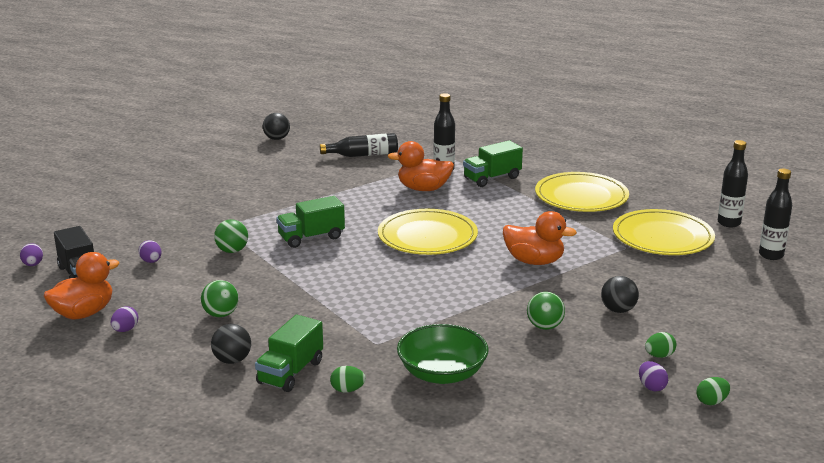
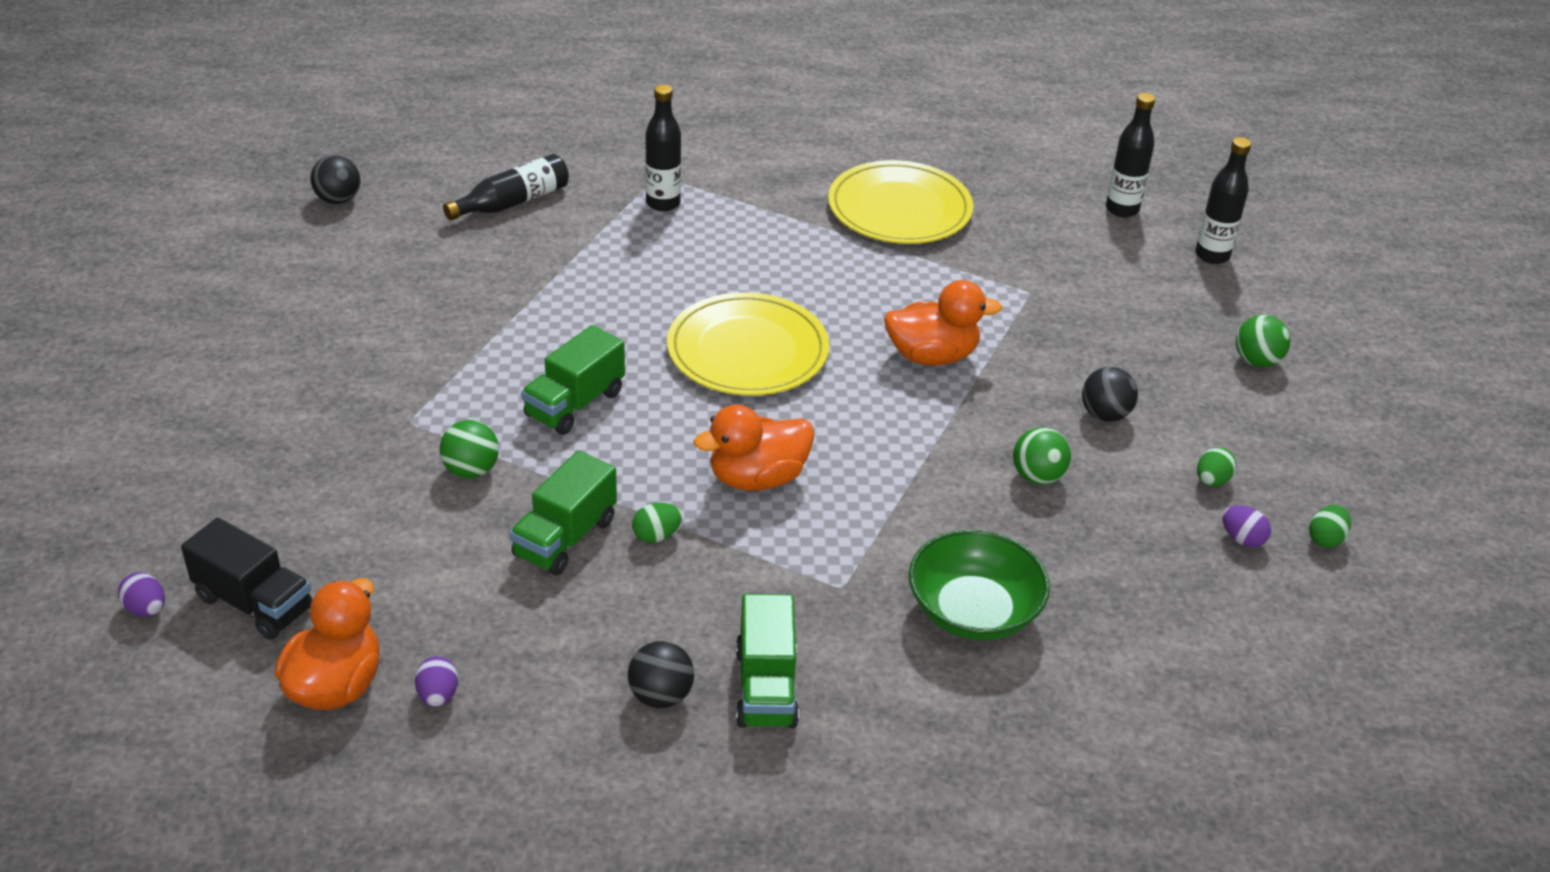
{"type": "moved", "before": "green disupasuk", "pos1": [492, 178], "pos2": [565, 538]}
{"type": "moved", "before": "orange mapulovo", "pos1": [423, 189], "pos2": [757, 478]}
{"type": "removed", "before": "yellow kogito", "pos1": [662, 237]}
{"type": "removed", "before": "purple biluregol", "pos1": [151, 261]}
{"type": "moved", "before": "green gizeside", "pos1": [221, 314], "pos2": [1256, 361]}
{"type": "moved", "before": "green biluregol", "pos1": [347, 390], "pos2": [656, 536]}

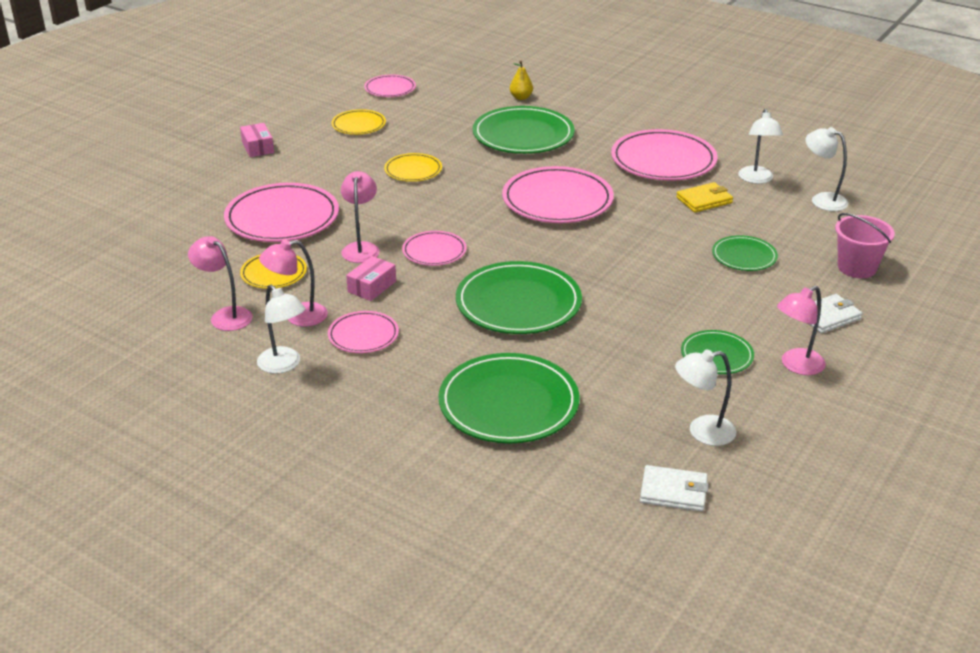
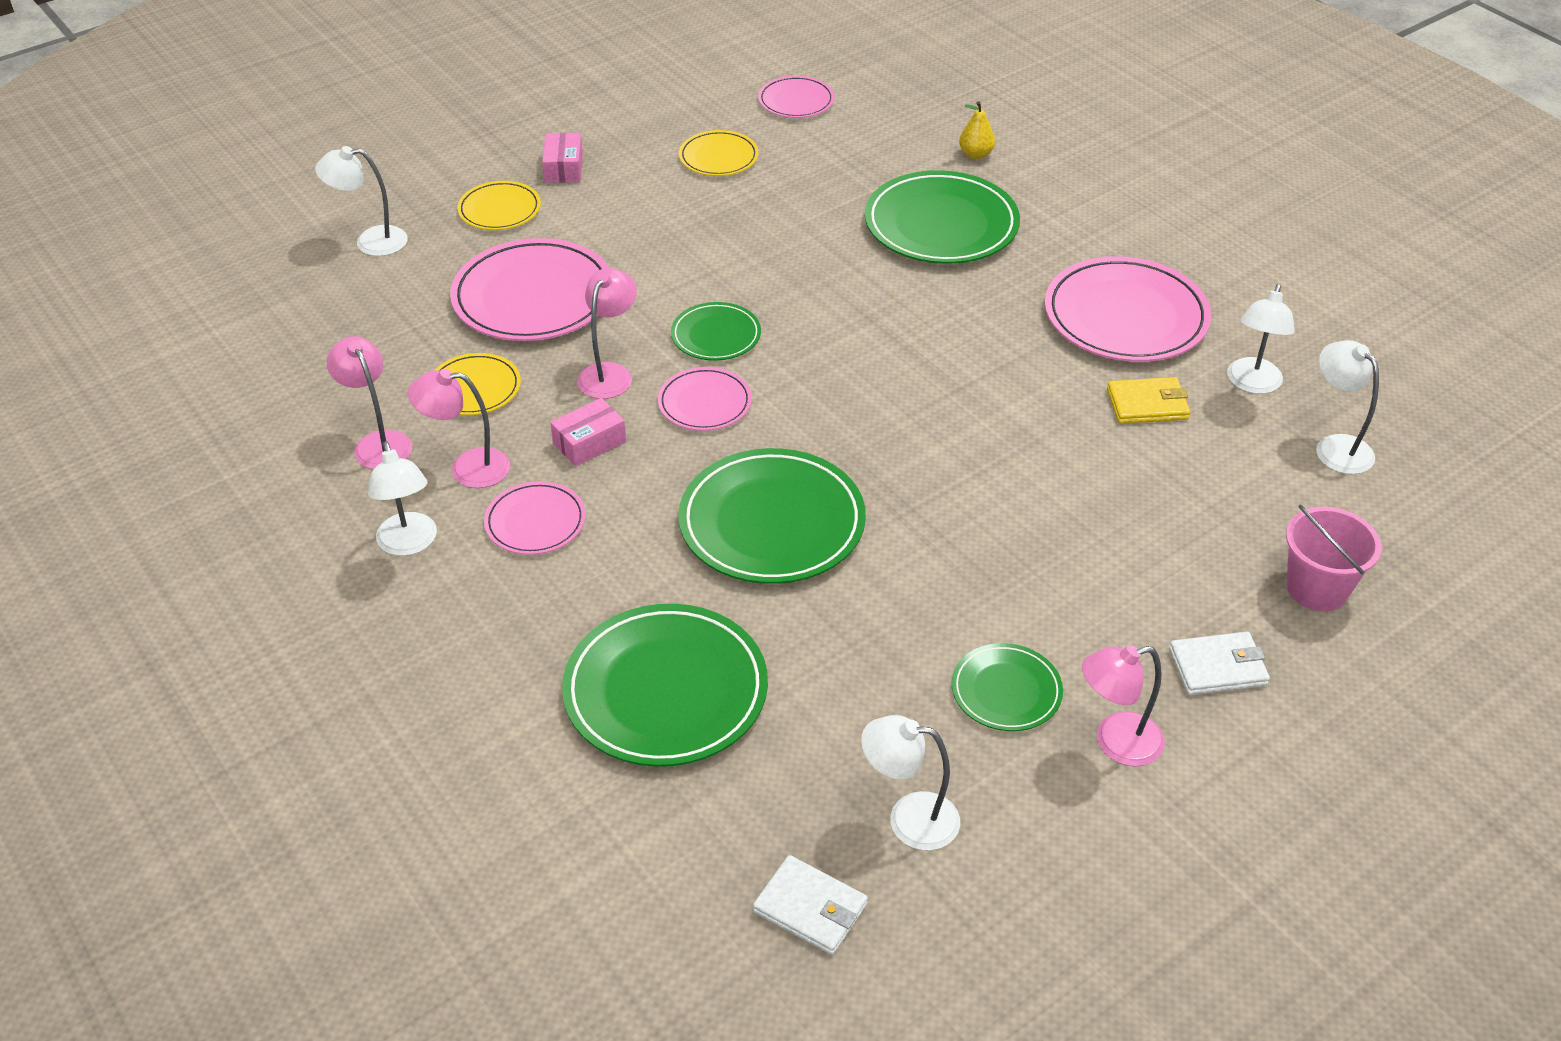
{"type": "moved", "before": "yellow kogito", "pos1": [413, 170], "pos2": [499, 210]}
{"type": "removed", "before": "pink kogito", "pos1": [557, 200]}
{"type": "moved", "before": "green kogito", "pos1": [744, 256], "pos2": [716, 335]}
{"type": "added", "after": "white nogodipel", "pos2": [370, 241]}

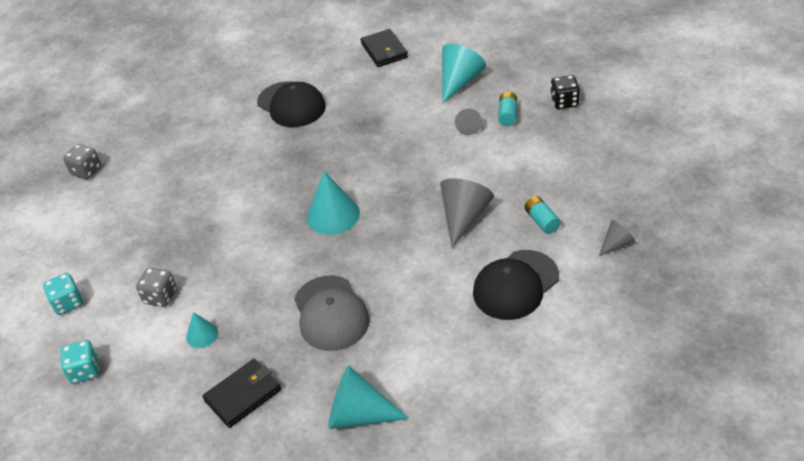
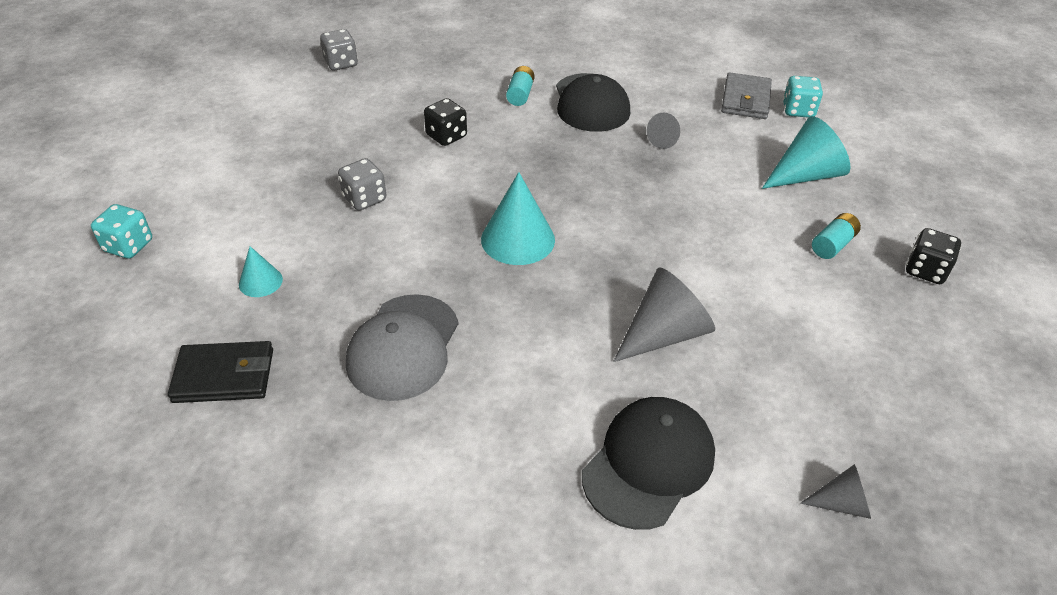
{"type": "recoloured", "before": "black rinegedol", "after": "grey rinegedol", "pos1": [384, 51], "pos2": [745, 100]}
{"type": "moved", "before": "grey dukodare", "pos1": [468, 126], "pos2": [665, 140]}
{"type": "moved", "before": "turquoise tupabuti", "pos1": [542, 221], "pos2": [520, 94]}
{"type": "turned", "before": "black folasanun", "pos1": [515, 285], "pos2": [649, 464], "turn": 135}
{"type": "moved", "before": "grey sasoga", "pos1": [160, 297], "pos2": [364, 199]}
{"type": "moved", "before": "turquoise sasoga", "pos1": [68, 303], "pos2": [798, 110]}
{"type": "removed", "before": "turquoise dukodare", "pos1": [358, 414]}
{"type": "added", "after": "black sasoga", "pos2": [446, 136]}

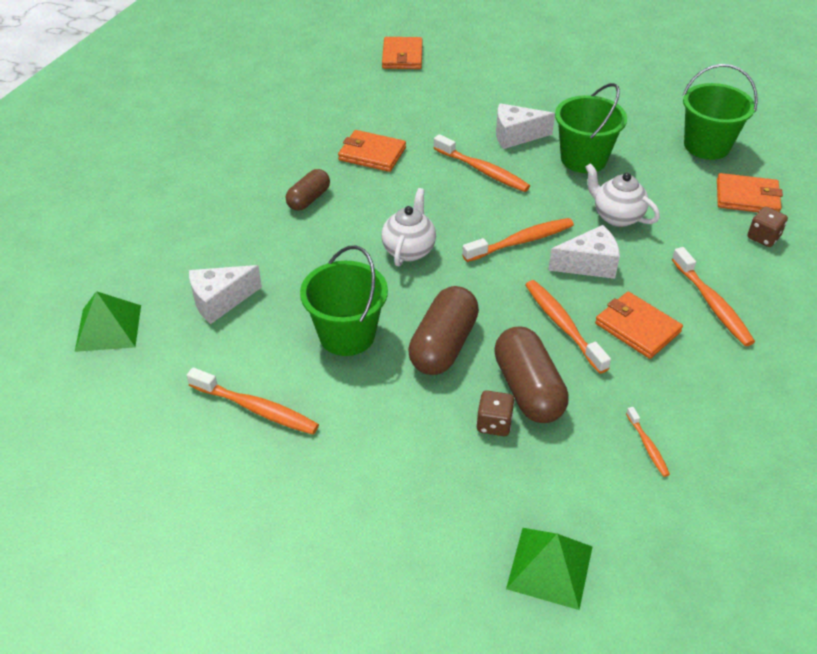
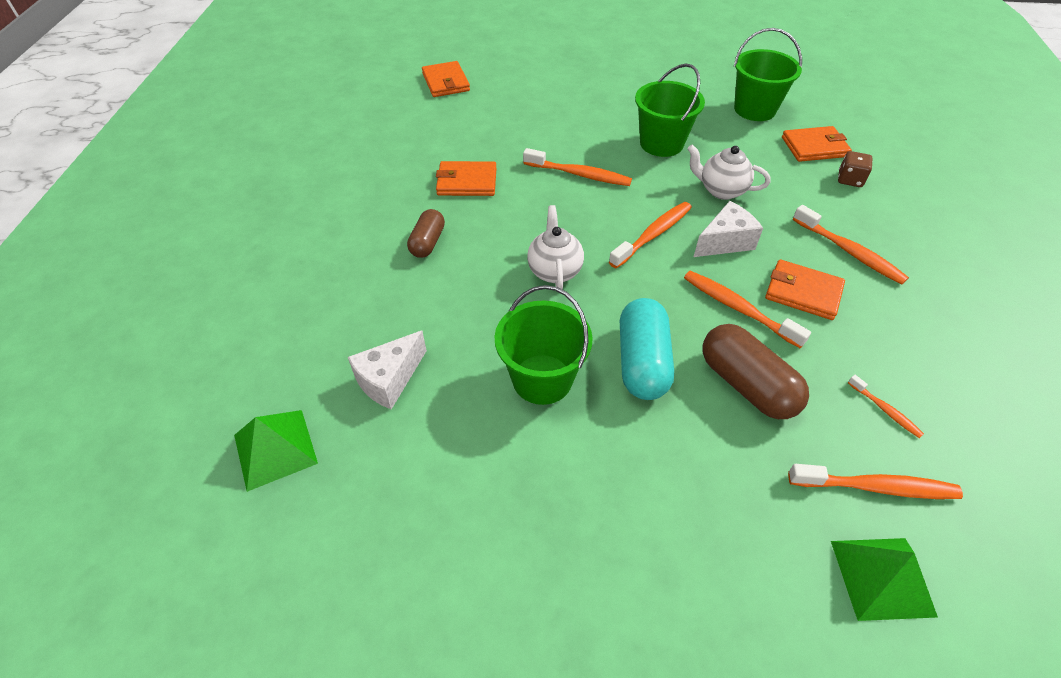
{"type": "removed", "before": "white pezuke", "pos1": [516, 136]}
{"type": "recoloured", "before": "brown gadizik", "after": "turquoise gadizik", "pos1": [443, 345], "pos2": [642, 362]}
{"type": "moved", "before": "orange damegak", "pos1": [256, 409], "pos2": [876, 487]}
{"type": "removed", "before": "brown sasoga", "pos1": [494, 424]}

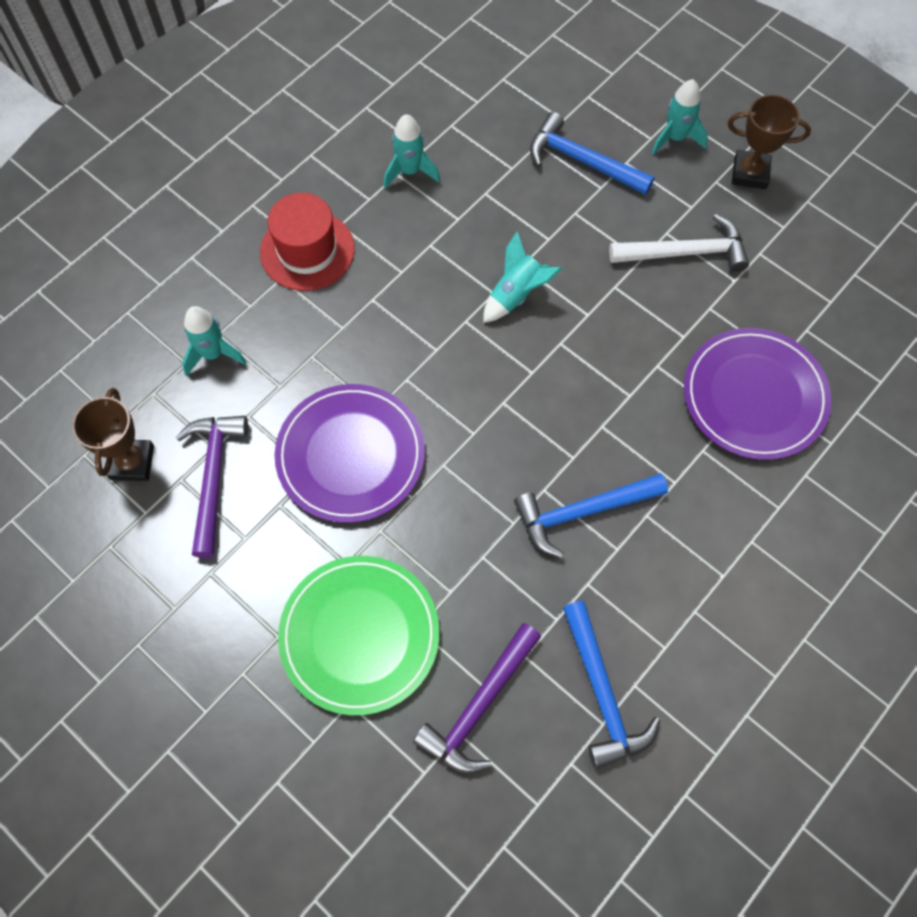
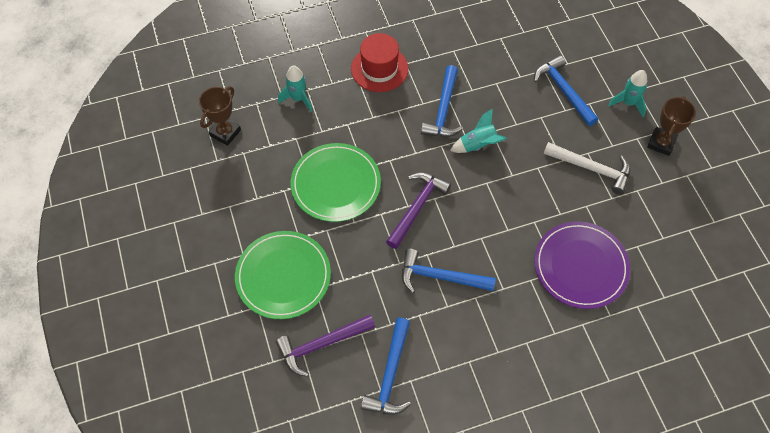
{"type": "turned", "before": "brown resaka", "pos1": [750, 173], "pos2": [661, 143], "turn": 75}
{"type": "removed", "before": "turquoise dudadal", "pos1": [410, 171]}
{"type": "recoloured", "before": "purple kogito", "after": "green kogito", "pos1": [350, 455], "pos2": [336, 184]}
{"type": "moved", "before": "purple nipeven", "pos1": [214, 477], "pos2": [417, 207]}
{"type": "added", "after": "blue nipeven", "pos2": [443, 110]}

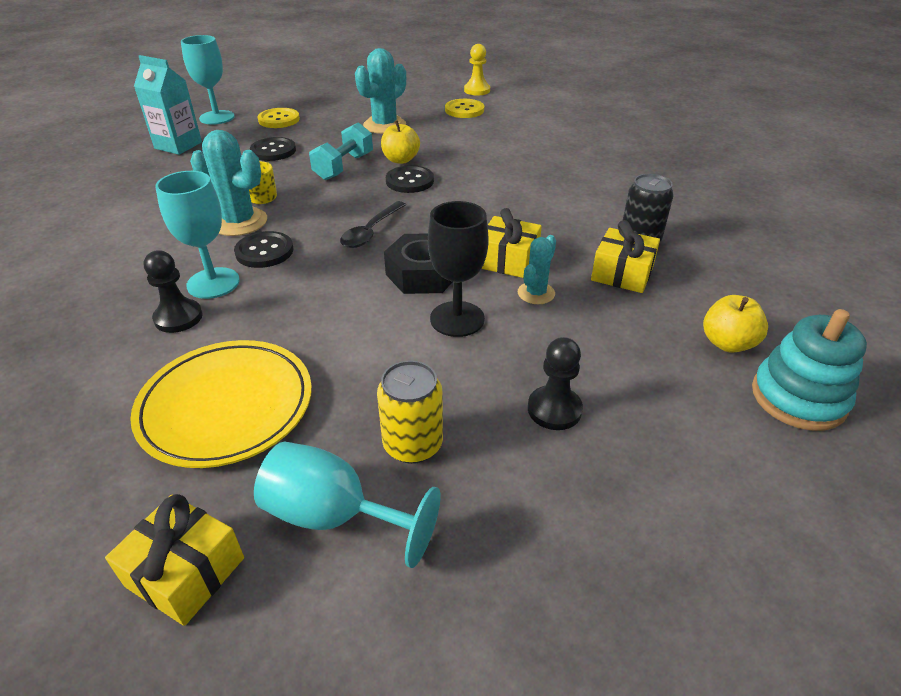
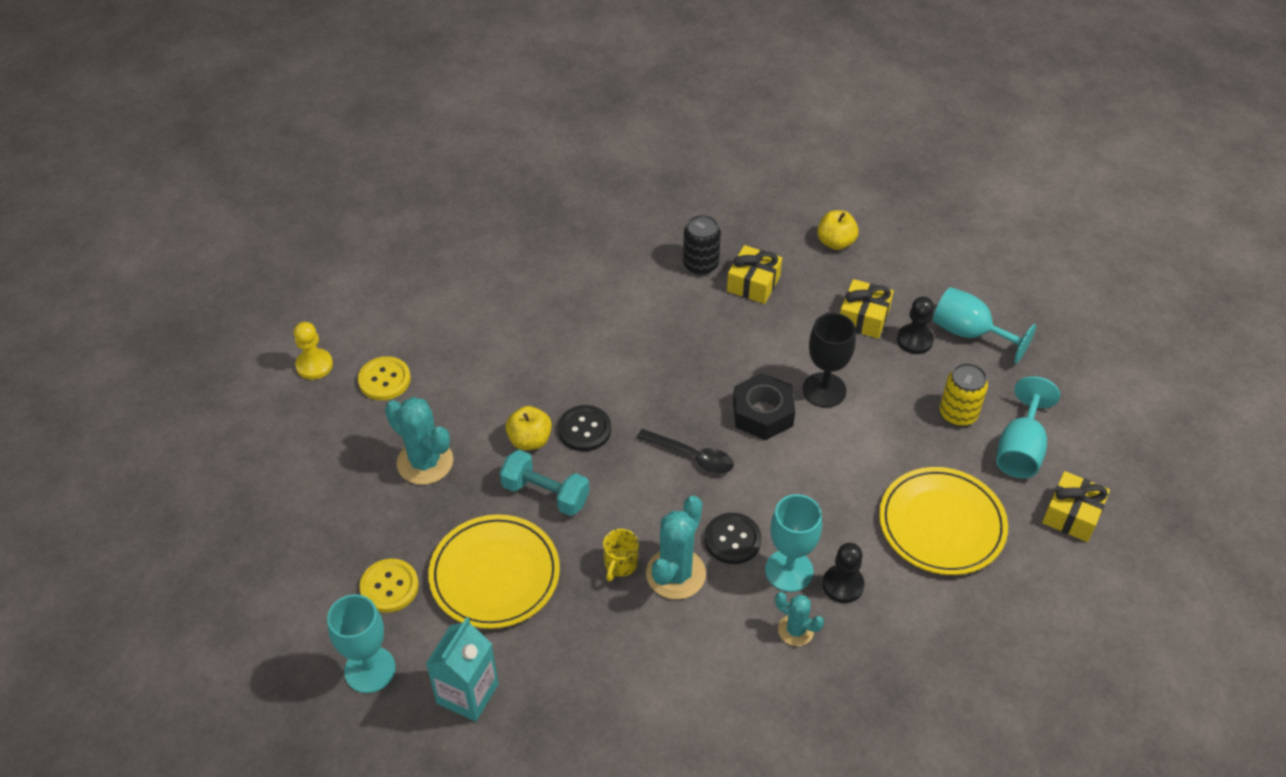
{"type": "replaced", "before": "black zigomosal", "after": "yellow kogito", "pos1": [273, 151], "pos2": [495, 575]}
{"type": "moved", "before": "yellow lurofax", "pos1": [508, 260], "pos2": [863, 318]}
{"type": "moved", "before": "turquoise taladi", "pos1": [536, 293], "pos2": [795, 630]}
{"type": "removed", "before": "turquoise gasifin", "pos1": [798, 398]}
{"type": "added", "after": "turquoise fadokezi", "pos2": [969, 333]}

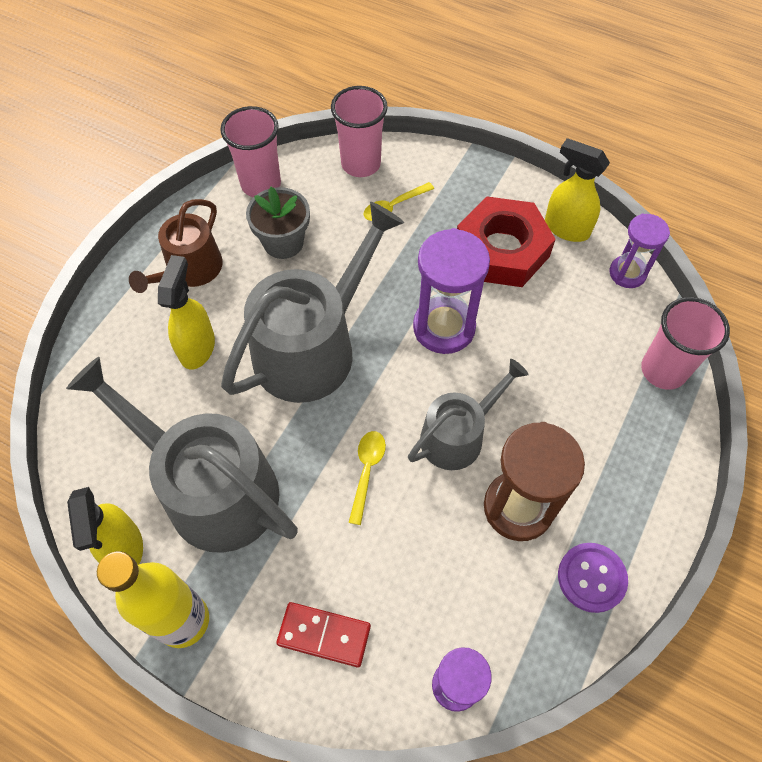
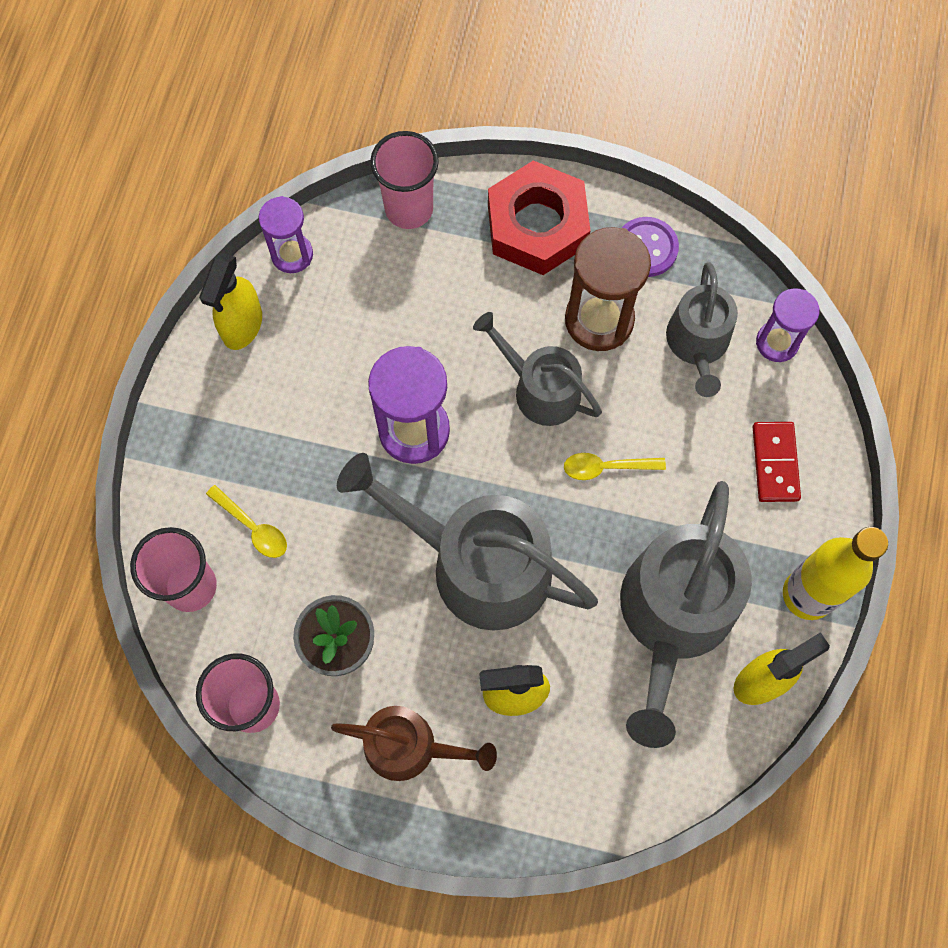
{"type": "moved", "before": "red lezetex", "pos1": [502, 250], "pos2": [537, 225]}
{"type": "added", "after": "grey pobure", "pos2": [697, 344]}

